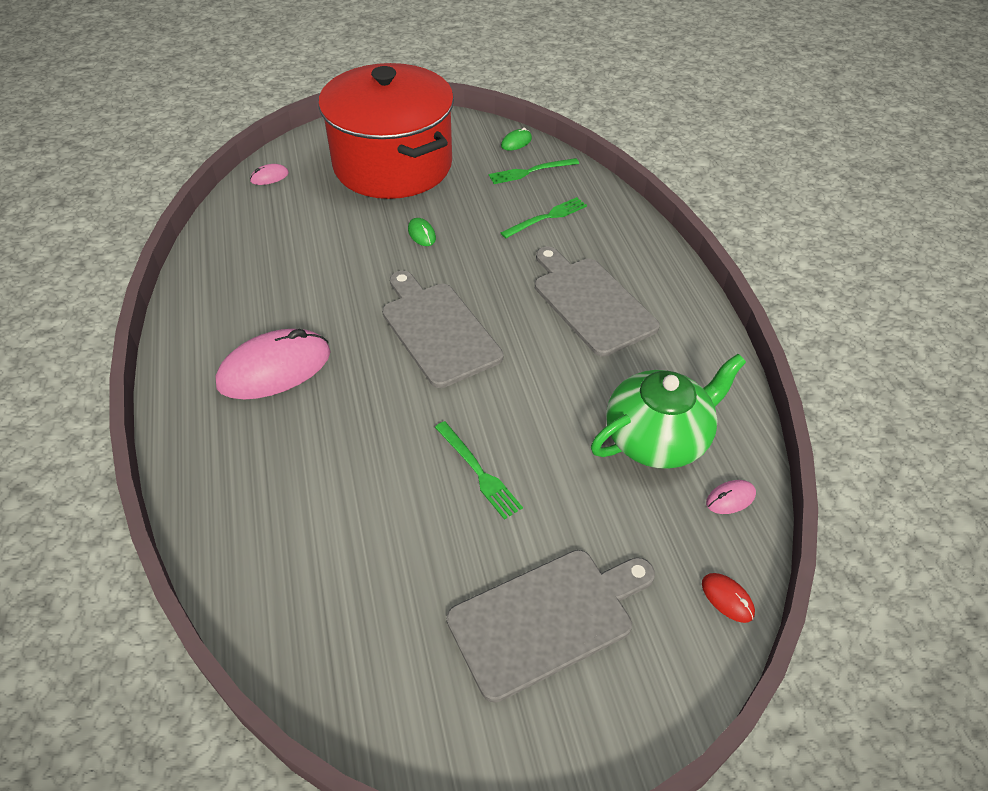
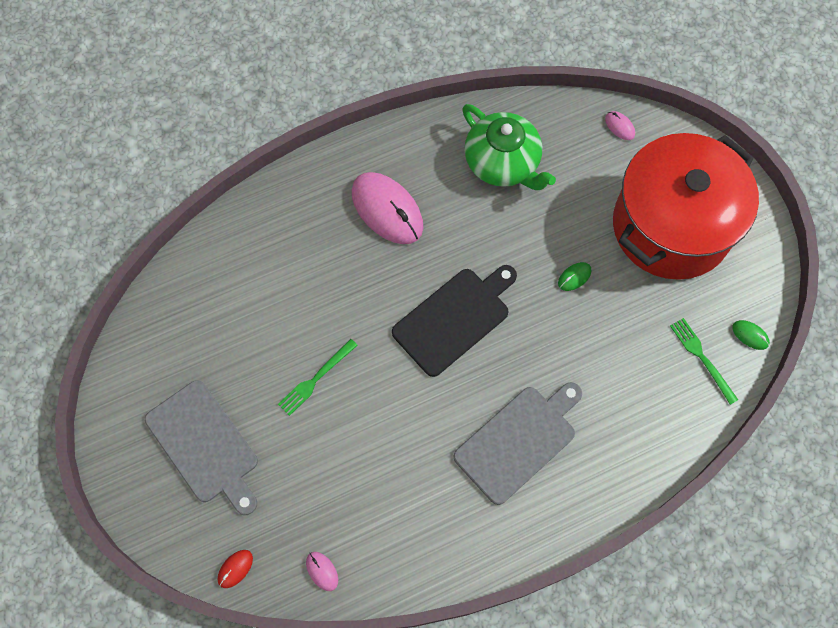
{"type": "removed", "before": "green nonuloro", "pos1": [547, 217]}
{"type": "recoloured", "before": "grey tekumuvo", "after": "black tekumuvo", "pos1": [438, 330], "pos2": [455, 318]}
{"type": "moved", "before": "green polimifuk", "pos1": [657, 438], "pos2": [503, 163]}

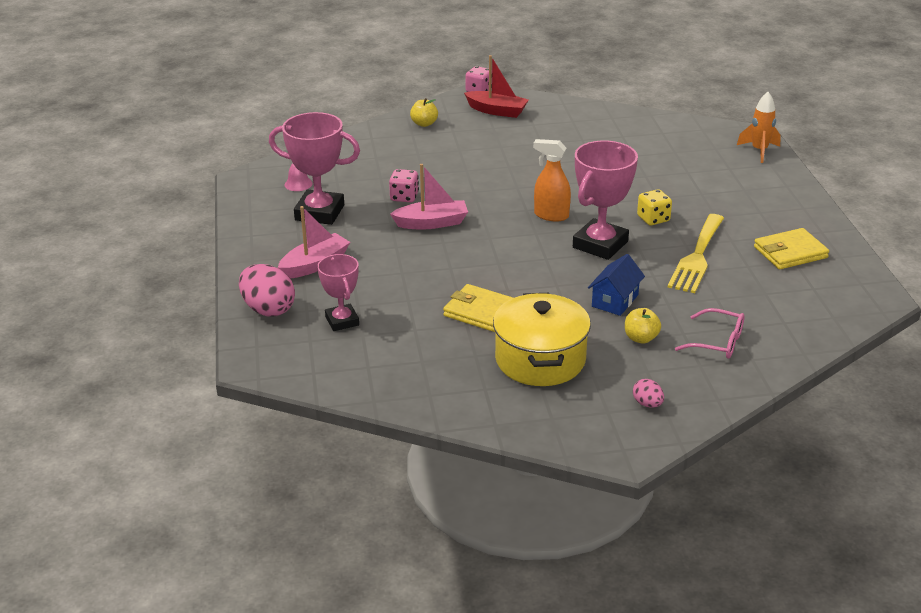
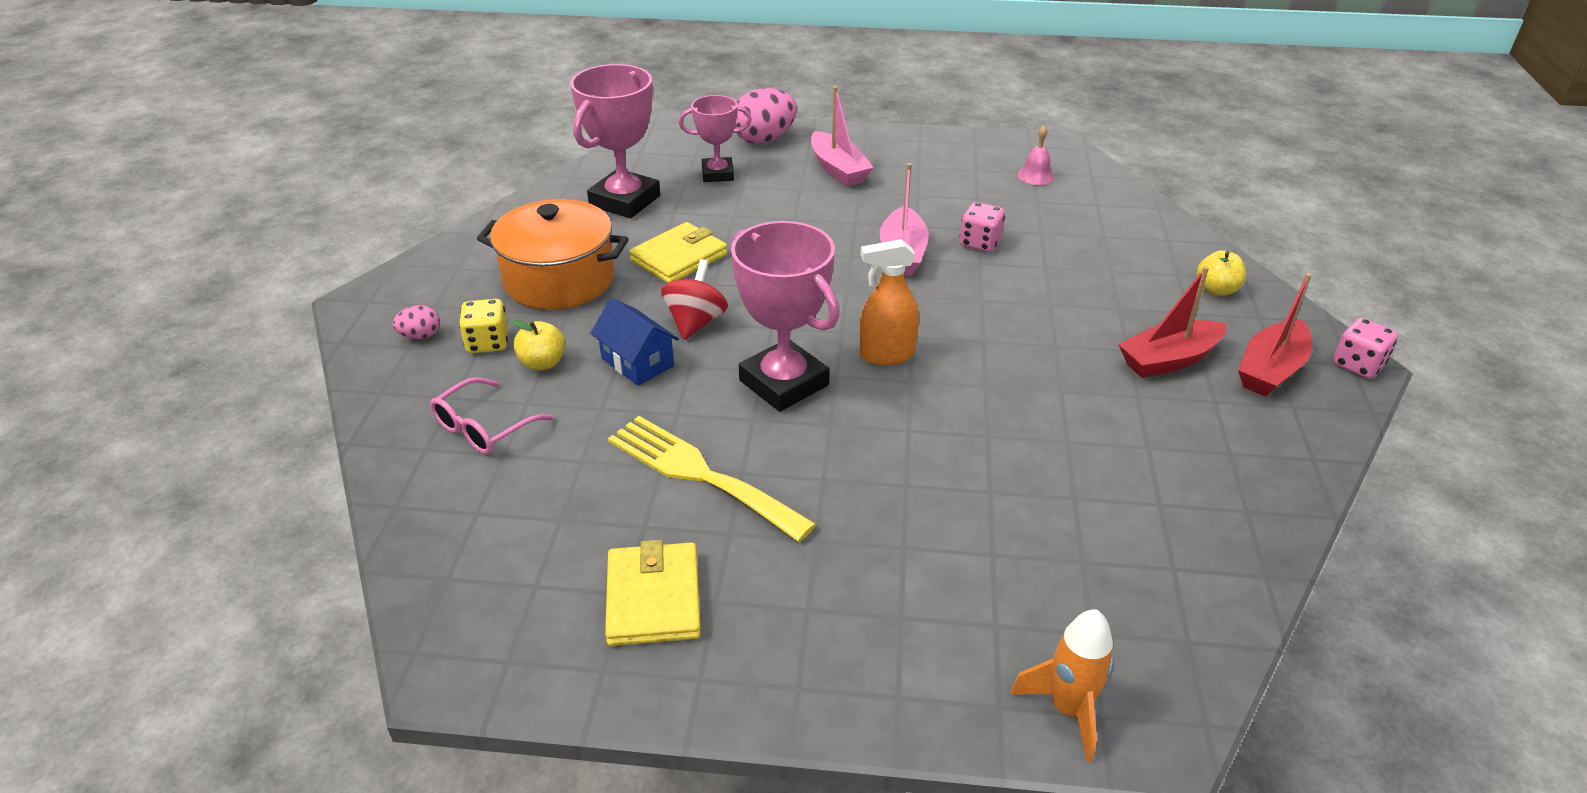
{"type": "moved", "before": "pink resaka", "pos1": [319, 213], "pos2": [625, 201]}
{"type": "turned", "before": "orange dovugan", "pos1": [551, 215], "pos2": [886, 355], "turn": -135}
{"type": "moved", "before": "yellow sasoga", "pos1": [653, 219], "pos2": [488, 343]}
{"type": "recoloured", "before": "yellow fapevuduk", "after": "orange fapevuduk", "pos1": [540, 360], "pos2": [559, 280]}
{"type": "added", "after": "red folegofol", "pos2": [695, 322]}
{"type": "added", "after": "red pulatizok", "pos2": [1169, 360]}

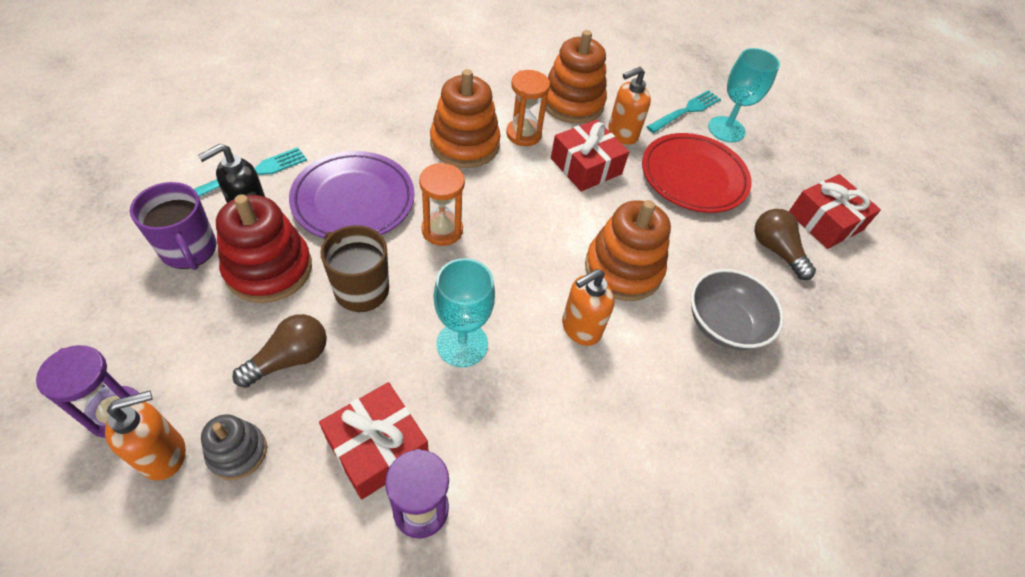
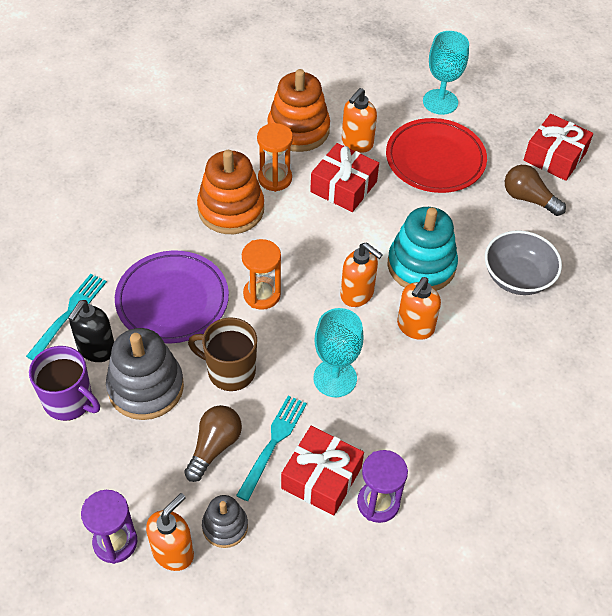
{"type": "moved", "before": "turquoise nonuloro", "pos1": [686, 111], "pos2": [273, 443]}
{"type": "recoloured", "before": "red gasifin", "after": "grey gasifin", "pos1": [269, 269], "pos2": [146, 387]}
{"type": "recoloured", "before": "orange gasifin", "after": "turquoise gasifin", "pos1": [623, 269], "pos2": [421, 265]}
{"type": "added", "after": "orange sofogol", "pos2": [357, 294]}

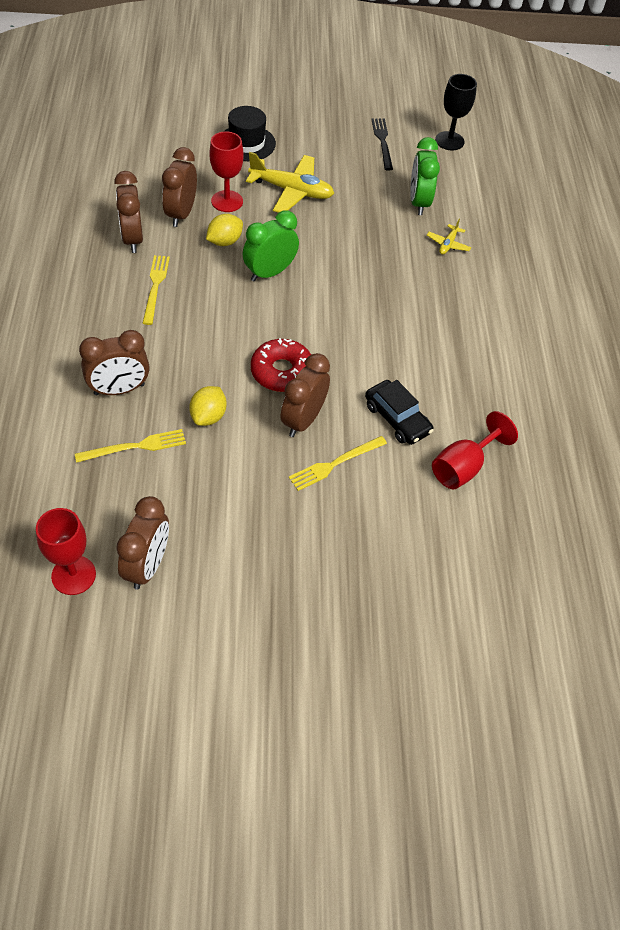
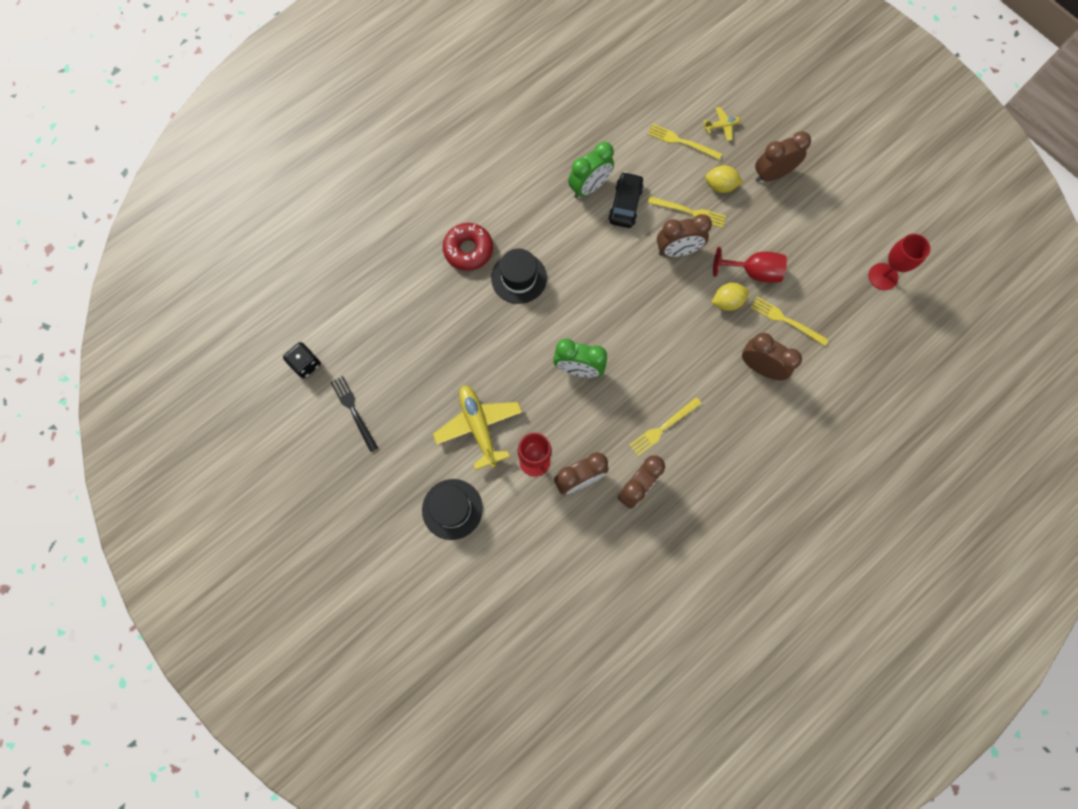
{"type": "replaced", "before": "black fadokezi", "after": "black sasoga", "pos1": [449, 141], "pos2": [306, 364]}
{"type": "turned", "before": "black nonuloro", "pos1": [382, 142], "pos2": [353, 411], "turn": 105}
{"type": "moved", "before": "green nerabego", "pos1": [418, 203], "pos2": [589, 187]}
{"type": "moved", "before": "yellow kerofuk", "pos1": [224, 241], "pos2": [720, 186]}
{"type": "moved", "before": "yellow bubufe", "pos1": [448, 244], "pos2": [721, 126]}
{"type": "moved", "before": "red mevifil", "pos1": [282, 372], "pos2": [468, 250]}
{"type": "moved", "before": "red fadokezi", "pos1": [463, 467], "pos2": [753, 272]}
{"type": "moved", "before": "brown nerabego", "pos1": [147, 566], "pos2": [772, 175]}
{"type": "added", "after": "yellow nonuloro", "pos2": [681, 142]}
{"type": "added", "after": "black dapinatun", "pos2": [519, 278]}

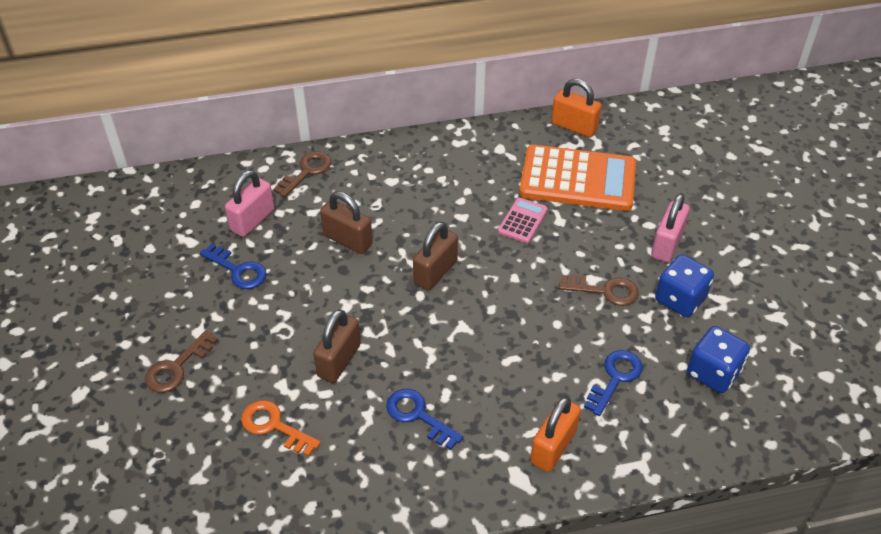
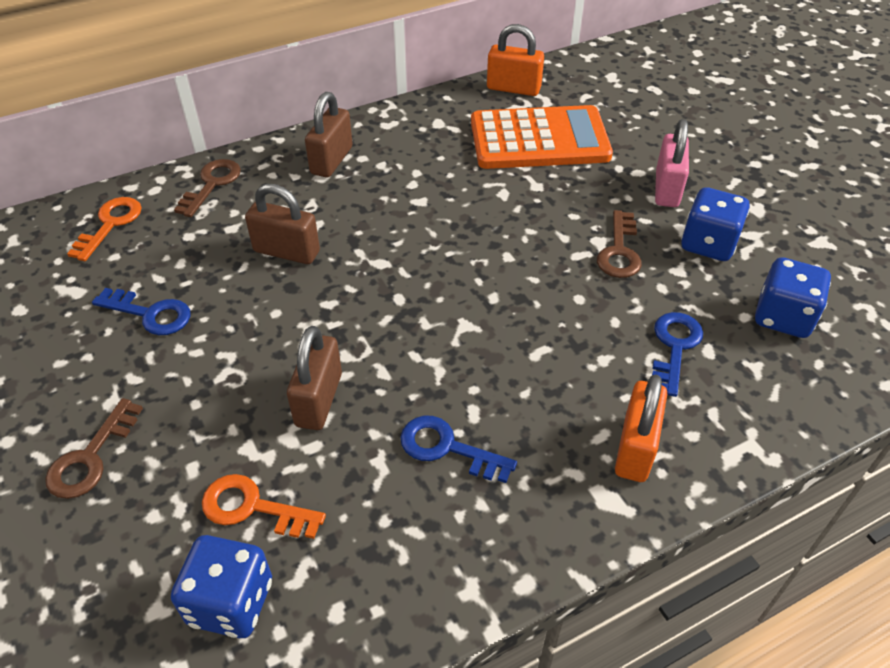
{"type": "removed", "before": "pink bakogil", "pos1": [253, 220]}
{"type": "removed", "before": "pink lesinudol", "pos1": [522, 221]}
{"type": "moved", "before": "brown bakogil", "pos1": [435, 272], "pos2": [331, 160]}
{"type": "turned", "before": "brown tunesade", "pos1": [605, 291], "pos2": [619, 251], "turn": 105}
{"type": "added", "after": "orange tunesade", "pos2": [110, 225]}
{"type": "added", "after": "blue sasoga", "pos2": [231, 602]}

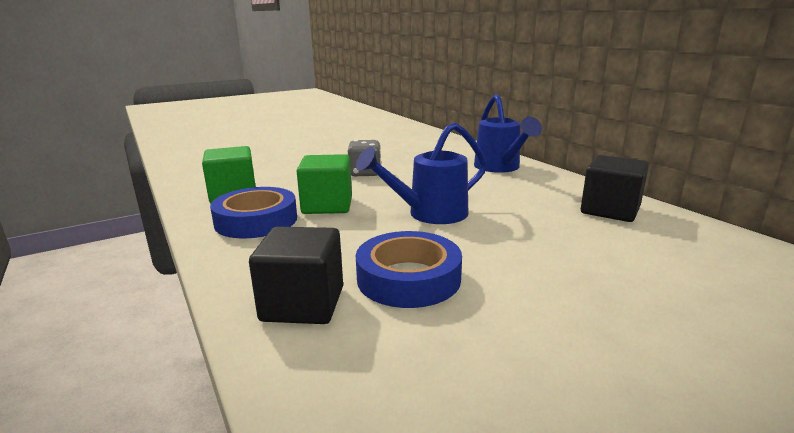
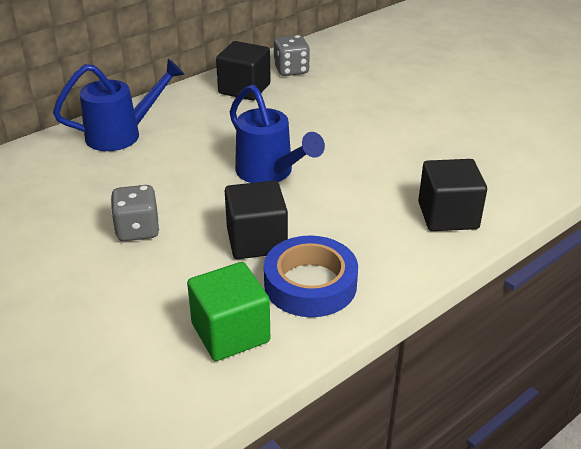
{"type": "recoloured", "before": "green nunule", "after": "black nunule", "pos1": [327, 205], "pos2": [256, 241]}
{"type": "removed", "before": "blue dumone", "pos1": [408, 278]}
{"type": "added", "after": "grey sasoga", "pos2": [291, 70]}

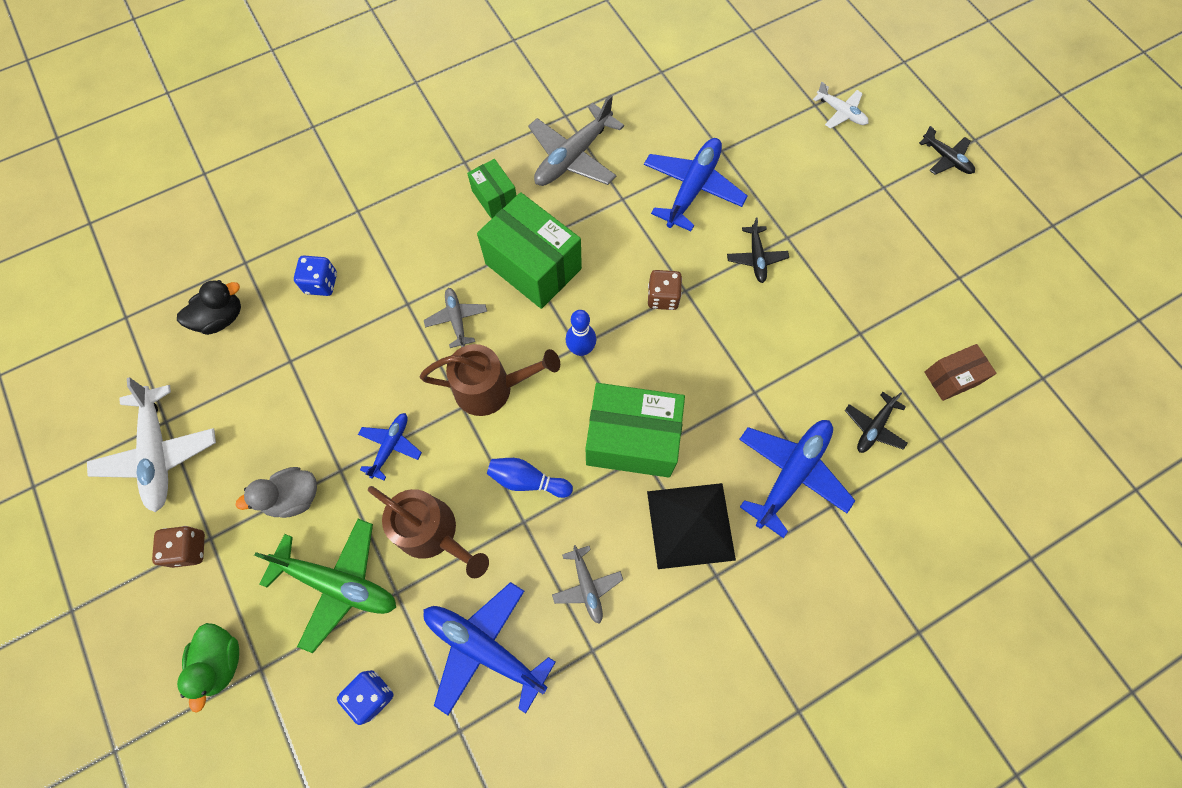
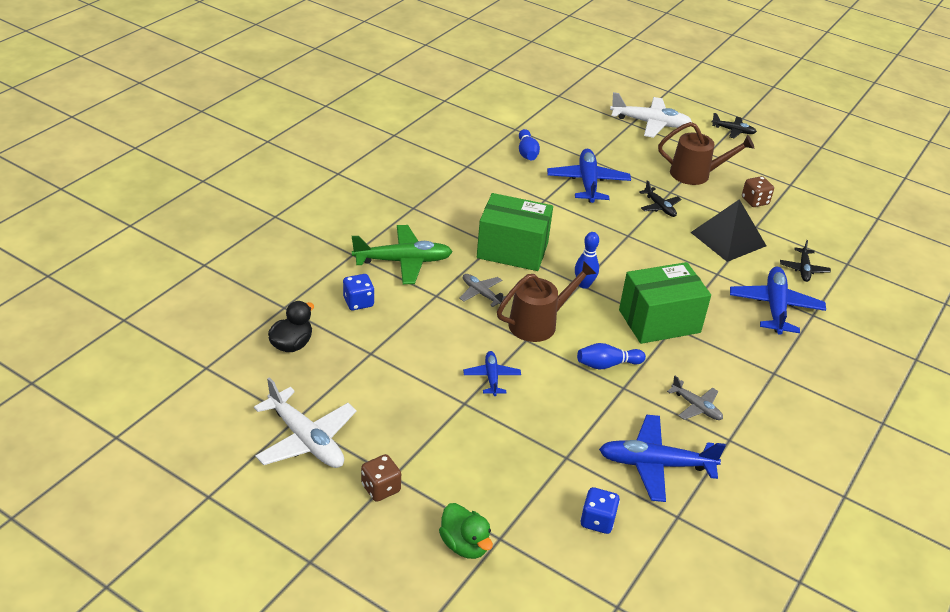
{"type": "resized", "before": "white bubufe", "pos1": [841, 112], "pos2": [650, 123], "scale": 1.82}
{"type": "removed", "before": "grey bubufe", "pos1": [573, 157]}
{"type": "removed", "before": "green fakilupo", "pos1": [494, 198]}
{"type": "moved", "before": "brown sasoga", "pos1": [663, 297], "pos2": [755, 201]}
{"type": "removed", "before": "brown fakilupo", "pos1": [951, 378]}
{"type": "removed", "before": "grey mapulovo", "pos1": [294, 497]}
{"type": "moved", "before": "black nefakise", "pos1": [690, 525], "pos2": [728, 239]}
{"type": "moved", "before": "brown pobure", "pos1": [433, 533], "pos2": [696, 174]}
{"type": "moved", "before": "green bubufe", "pos1": [338, 584], "pos2": [403, 261]}
{"type": "added", "after": "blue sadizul", "pos2": [527, 153]}

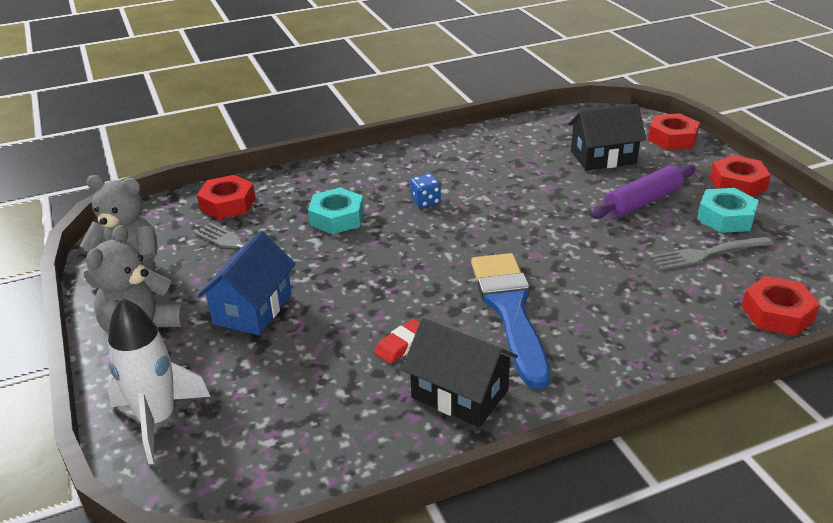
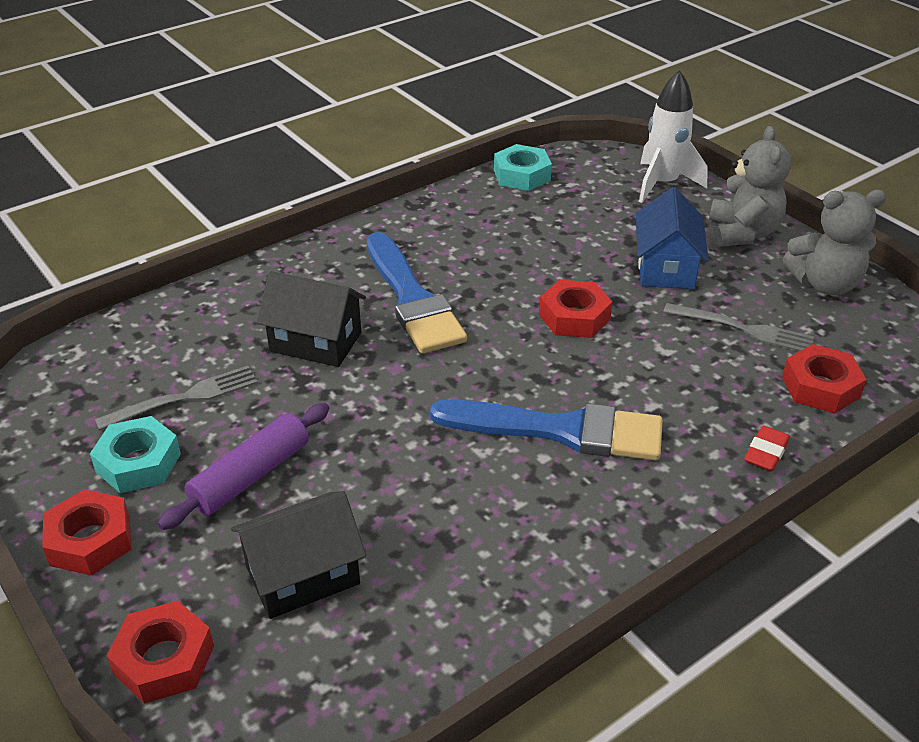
{"type": "replaced", "before": "blue sasoga", "after": "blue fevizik", "pos1": [425, 201], "pos2": [560, 430]}
{"type": "moved", "before": "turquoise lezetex", "pos1": [337, 218], "pos2": [522, 175]}
{"type": "moved", "before": "red lezetex", "pos1": [777, 313], "pos2": [574, 317]}
{"type": "moved", "before": "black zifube", "pos1": [460, 394], "pos2": [315, 342]}
{"type": "moved", "before": "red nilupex", "pos1": [402, 345], "pos2": [766, 452]}

